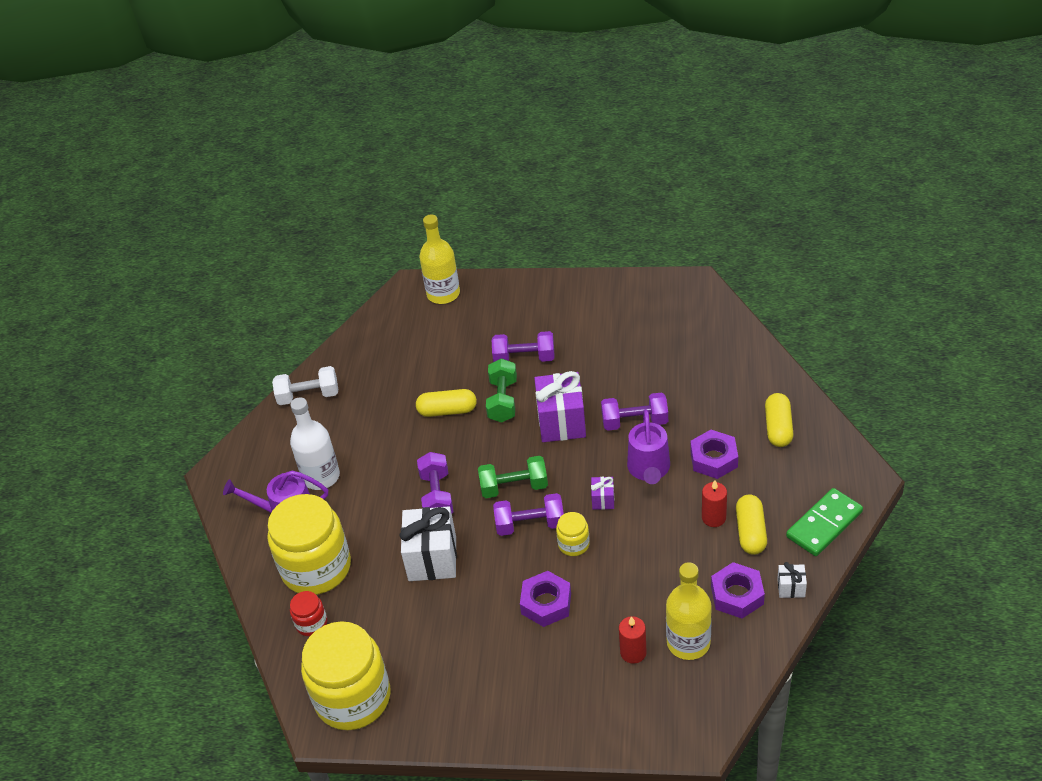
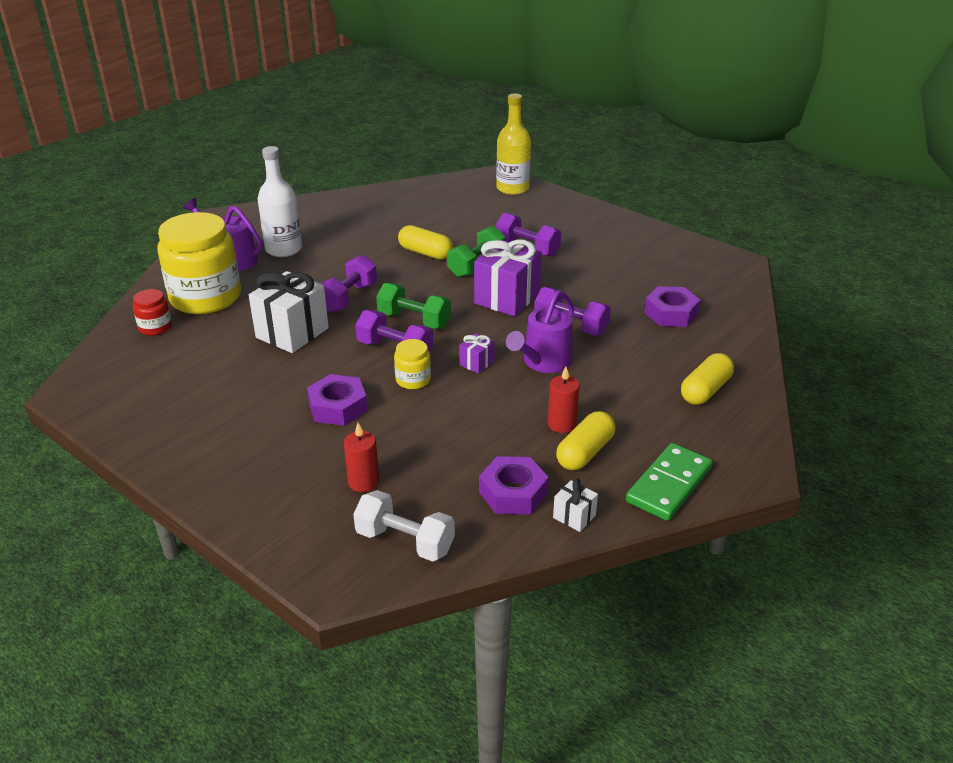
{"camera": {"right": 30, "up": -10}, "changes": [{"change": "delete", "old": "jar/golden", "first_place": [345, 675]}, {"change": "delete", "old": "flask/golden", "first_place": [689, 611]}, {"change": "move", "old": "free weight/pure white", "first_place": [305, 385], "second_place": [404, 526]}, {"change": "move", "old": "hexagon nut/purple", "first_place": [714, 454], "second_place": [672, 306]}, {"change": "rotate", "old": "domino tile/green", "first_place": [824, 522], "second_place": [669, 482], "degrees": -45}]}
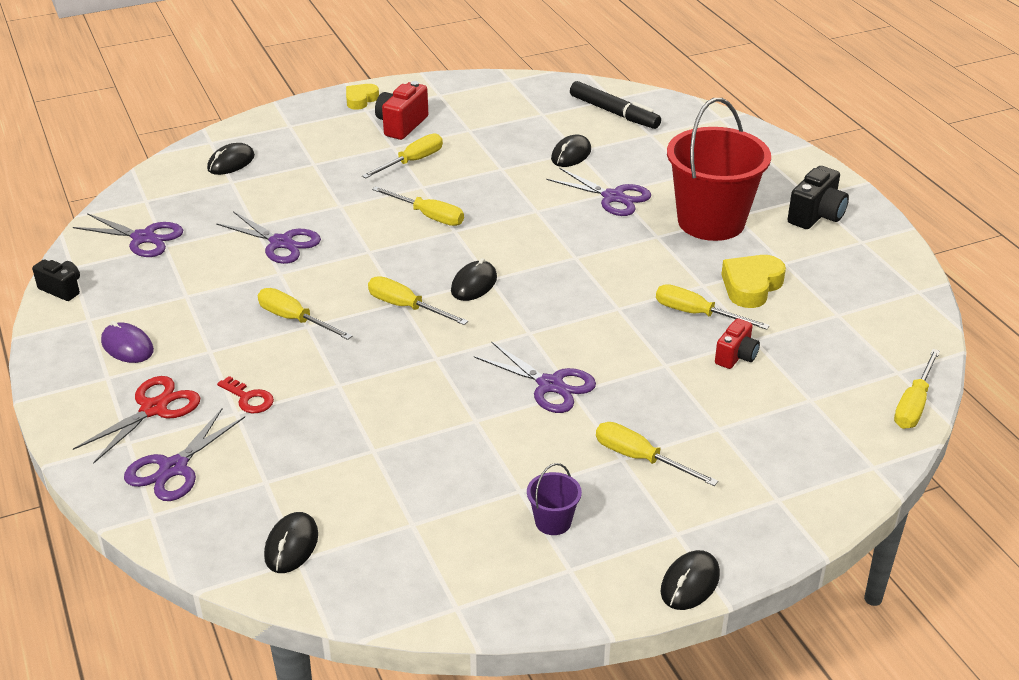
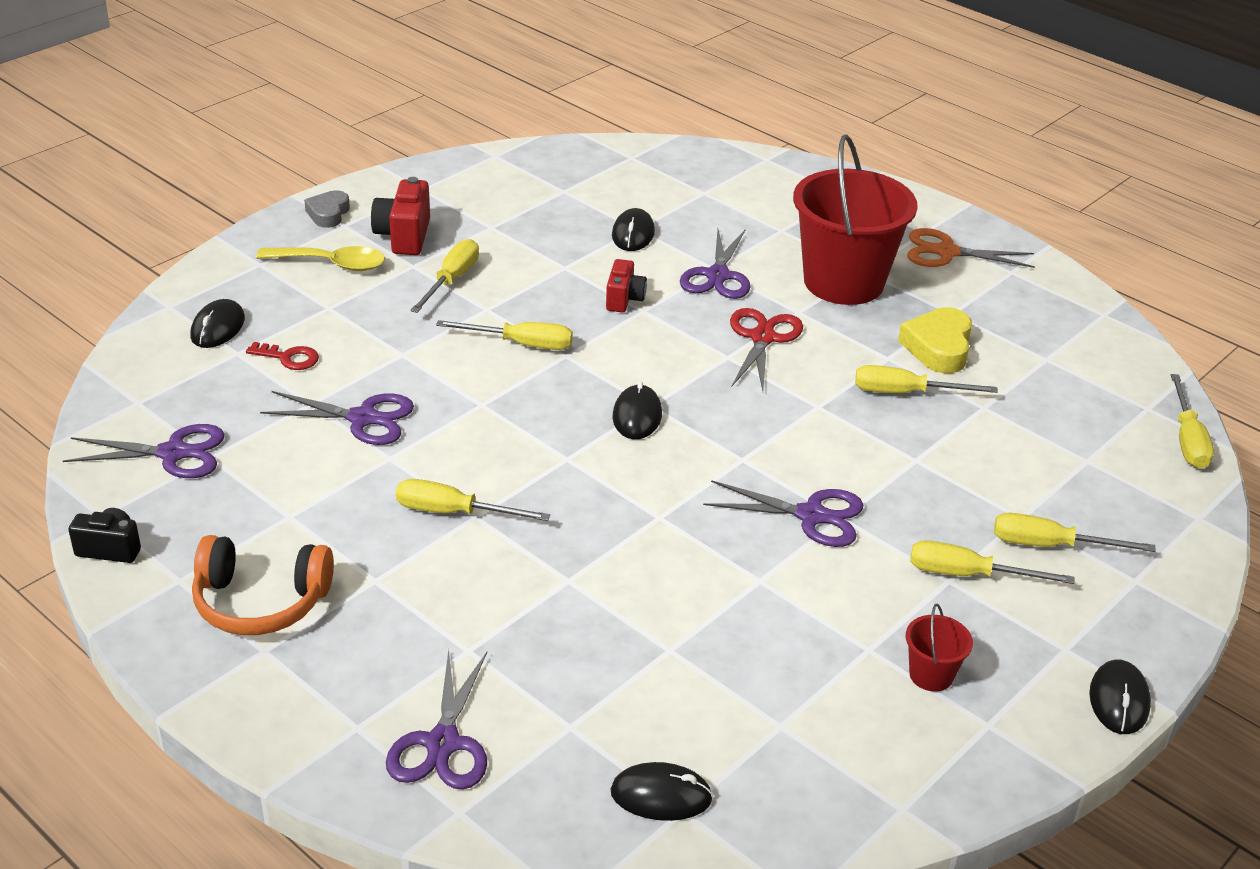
{"camera": {"right": -25, "up": 0}, "changes": [{"change": "delete", "old": "marker/black", "first_place": [615, 105]}, {"change": "insert", "new": "spoon/golden", "second_place": [320, 258]}, {"change": "move", "old": "shears/scarlet", "first_place": [136, 420], "second_place": [766, 349]}, {"change": "move", "old": "latchkey/scarlet", "first_place": [245, 394], "second_place": [282, 356]}, {"change": "move", "old": "hand screwdriver/golden", "first_place": [418, 300], "second_place": [1075, 532]}, {"change": "move", "old": "camera/scarlet", "first_place": [737, 343], "second_place": [626, 285]}, {"change": "replace", "old": "computer mouse/purple", "new": "headset/orange", "first_place": [127, 342], "second_place": [263, 585]}, {"change": "replace", "old": "camera/black", "new": "shears/orange", "first_place": [818, 197], "second_place": [971, 248]}, {"change": "recolor", "old": "heart shape/golden", "new": "heart shape/gray", "first_place": [362, 97], "second_place": [327, 209]}, {"change": "recolor", "old": "pail/purple", "new": "pail/scarlet", "first_place": [554, 499], "second_place": [939, 648]}, {"change": "rotate", "old": "computer mouse/black", "first_place": [291, 542], "second_place": [662, 791], "degrees": -75}, {"change": "rotate", "old": "shears/purple", "first_place": [598, 192], "second_place": [715, 264], "degrees": 90}]}
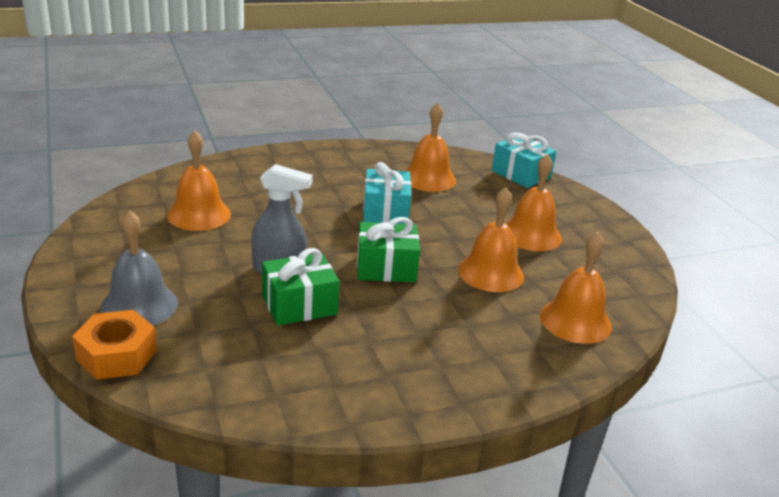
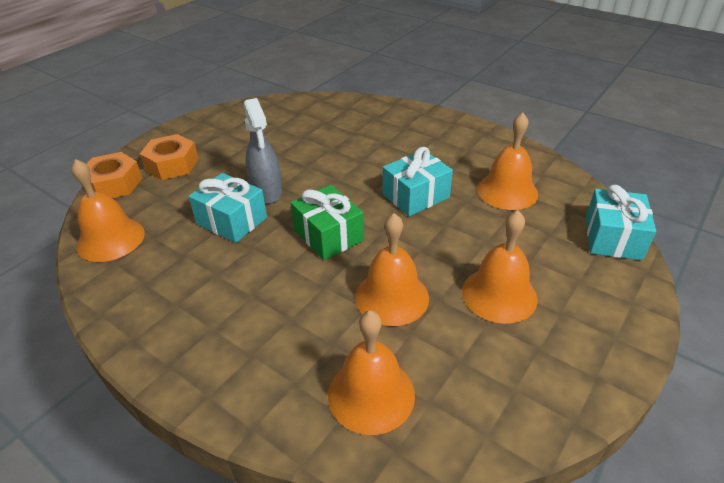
{"camera": {"right": 60, "up": 10}, "changes": [{"change": "move", "old": "bell/orange", "first_place": [199, 181], "second_place": [108, 210]}, {"change": "replace", "old": "bell/gray", "new": "hexagon nut/orange", "first_place": [139, 268], "second_place": [169, 157]}, {"change": "recolor", "old": "wrapped gift/green", "new": "wrapped gift/turquoise", "first_place": [300, 287], "second_place": [227, 208]}]}
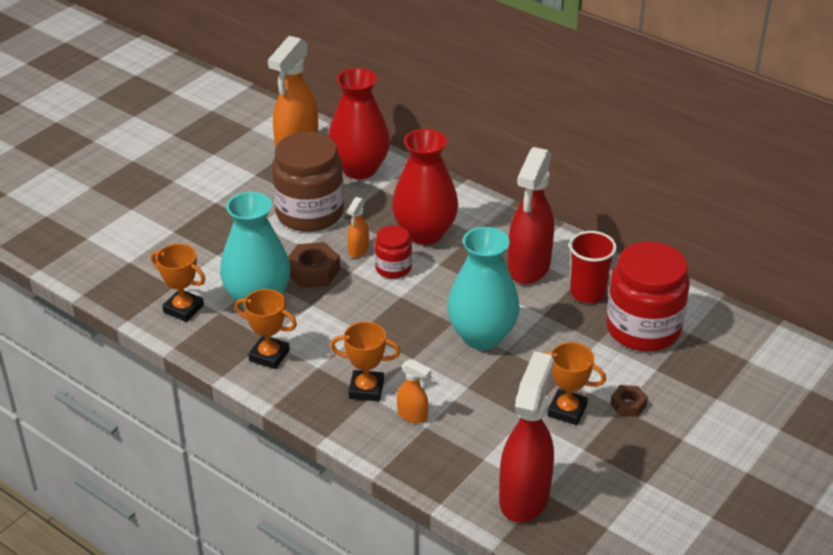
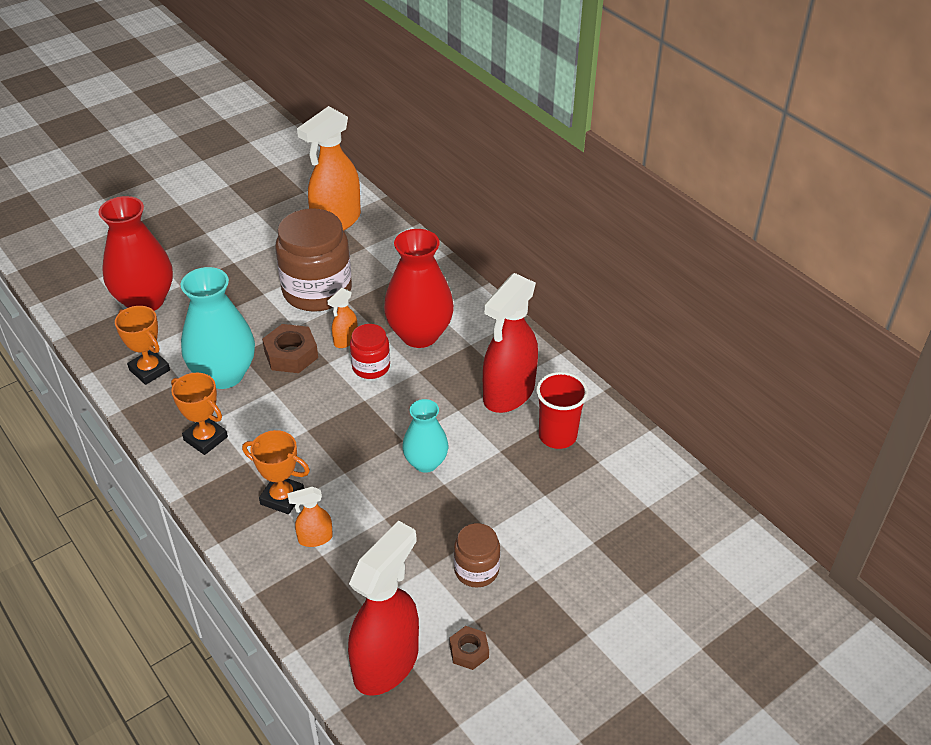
{"camera": {"right": 15, "up": 5}, "changes": [{"change": "delete", "old": "jar/scarlet", "first_place": [648, 296]}, {"change": "move", "old": "vase/scarlet", "first_place": [359, 123], "second_place": [136, 253]}, {"change": "move", "old": "hexagon nut/brown", "first_place": [629, 401], "second_place": [469, 648]}, {"change": "replace", "old": "award cup/orange", "new": "jar/brown", "first_place": [575, 383], "second_place": [477, 555]}, {"change": "rotate", "old": "spray cleaner/orange", "first_place": [414, 391], "second_place": [310, 517], "degrees": 120}, {"change": "resize", "old": "vase/turquoise", "first_place": [483, 288], "second_place": [425, 436], "factor": 0.6}]}
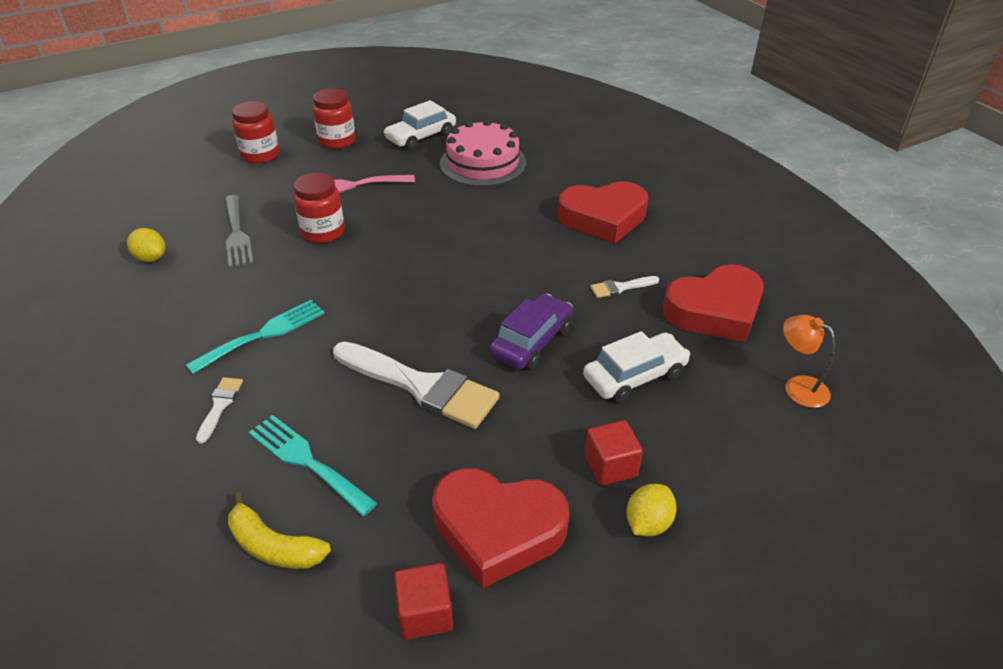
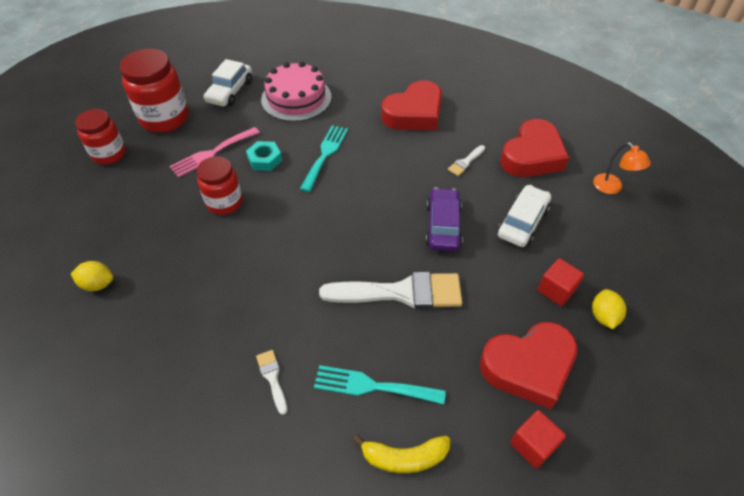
{"camera": {"right": -30, "up": 10}, "changes": [{"change": "delete", "old": "dinner fork/gray", "first_place": [239, 231]}, {"change": "insert", "new": "hexagon nut/turquoise", "second_place": [264, 156]}, {"change": "move", "old": "dinner fork/turquoise", "first_place": [255, 337], "second_place": [324, 158]}, {"change": "rotate", "old": "desk lamp/orange", "first_place": [809, 361], "second_place": [622, 168], "degrees": -135}, {"change": "resize", "old": "jar/scarlet", "first_place": [334, 118], "second_place": [154, 91], "factor": 1.53}]}
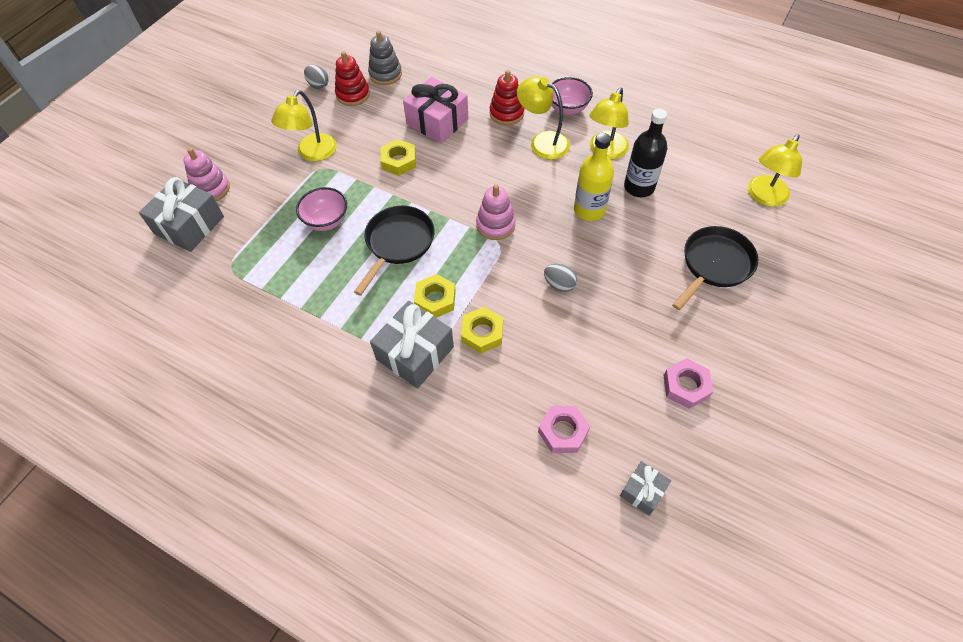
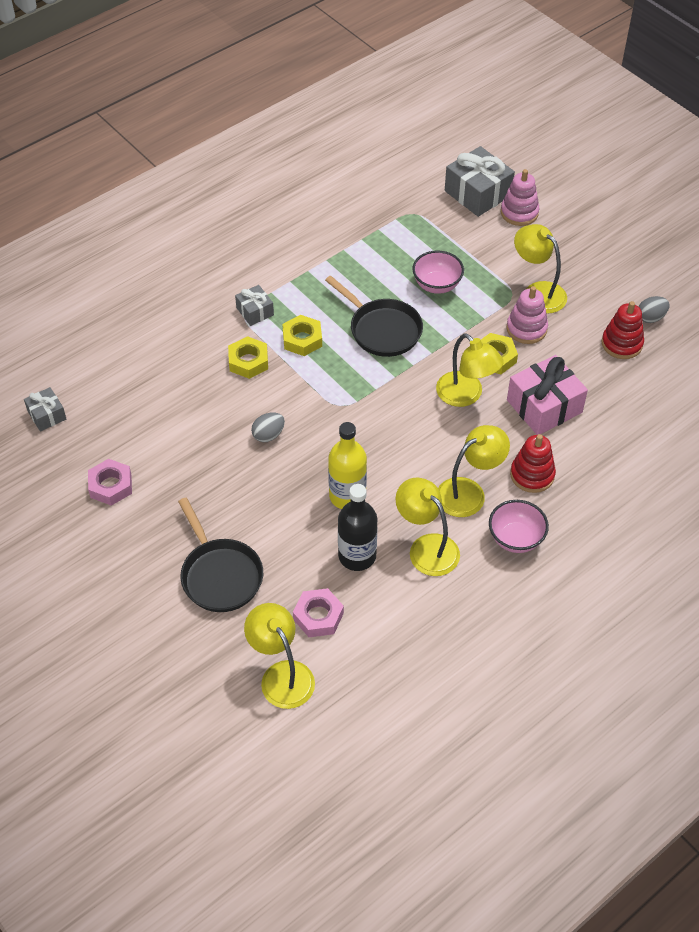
{"camera": {"right": 110, "up": -5}, "changes": [{"change": "delete", "old": "stacking rings/gray", "first_place": [385, 58]}, {"change": "insert", "new": "desk lamp/golden", "second_place": [470, 370]}, {"change": "move", "old": "stacking rings/rosy", "first_place": [496, 212], "second_place": [527, 315]}, {"change": "move", "old": "hexagon nut/rosy", "first_place": [564, 429], "second_place": [318, 612]}, {"change": "resize", "old": "wrapped gift/gray", "first_place": [412, 345], "second_place": [254, 305], "factor": 0.54}]}
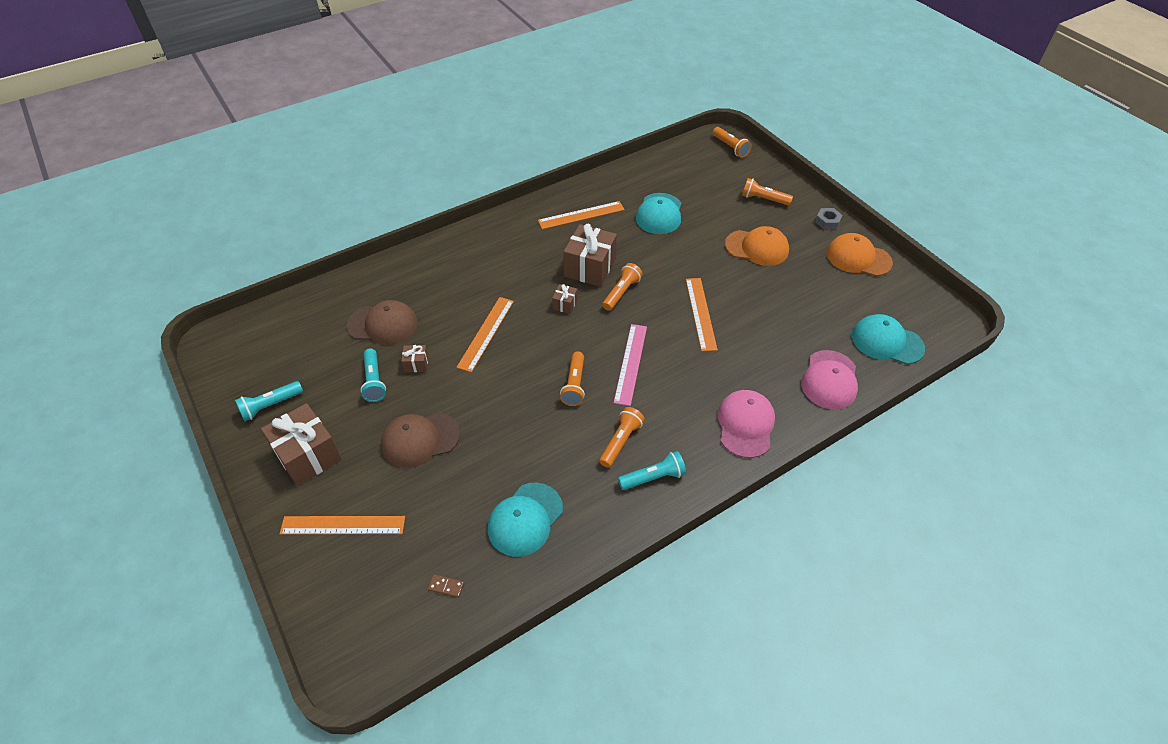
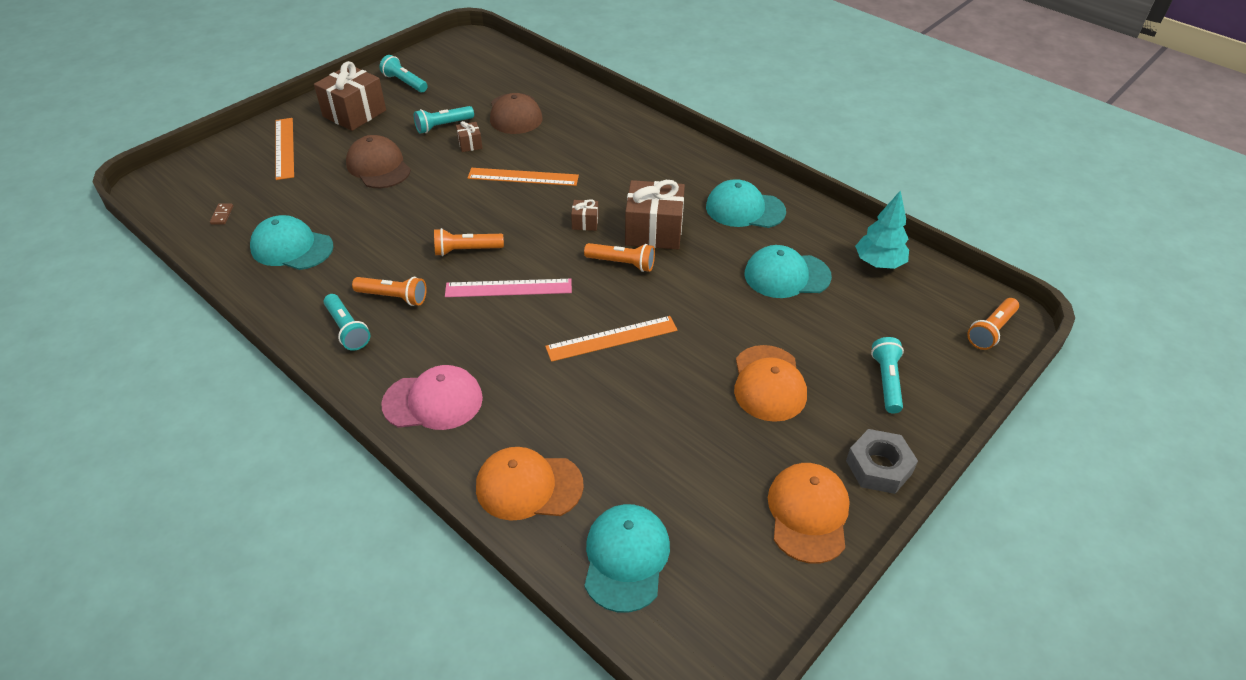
{"camera": {"right": 75, "up": -5}, "changes": [{"change": "insert", "new": "toy tree/turquoise", "second_place": [882, 229]}, {"change": "replace", "old": "measuring stick/orange", "new": "baseball cap/turquoise", "first_place": [581, 215], "second_place": [746, 203]}, {"change": "recolor", "old": "pocket torch/orange", "new": "pocket torch/turquoise", "first_place": [767, 192], "second_place": [887, 375]}, {"change": "recolor", "old": "baseball cap/rosy", "new": "baseball cap/orange", "first_place": [829, 379], "second_place": [530, 484]}, {"change": "resize", "old": "hexagon nut/gray", "first_place": [828, 218], "second_place": [882, 461], "factor": 1.5}]}
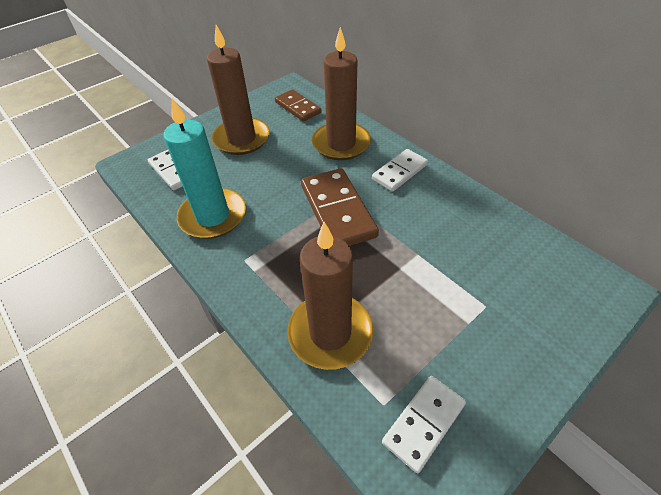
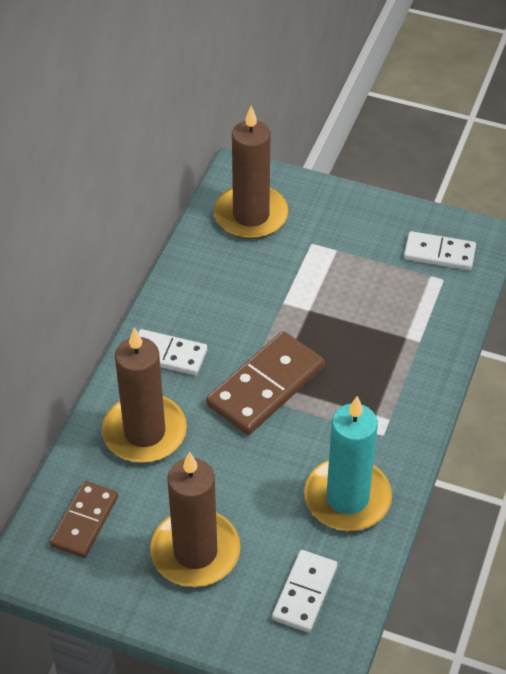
{"camera": {"right": -120, "up": 0}, "changes": [{"change": "move", "old": "pillar candle/brown", "first_place": [330, 296], "second_place": [251, 172]}]}
